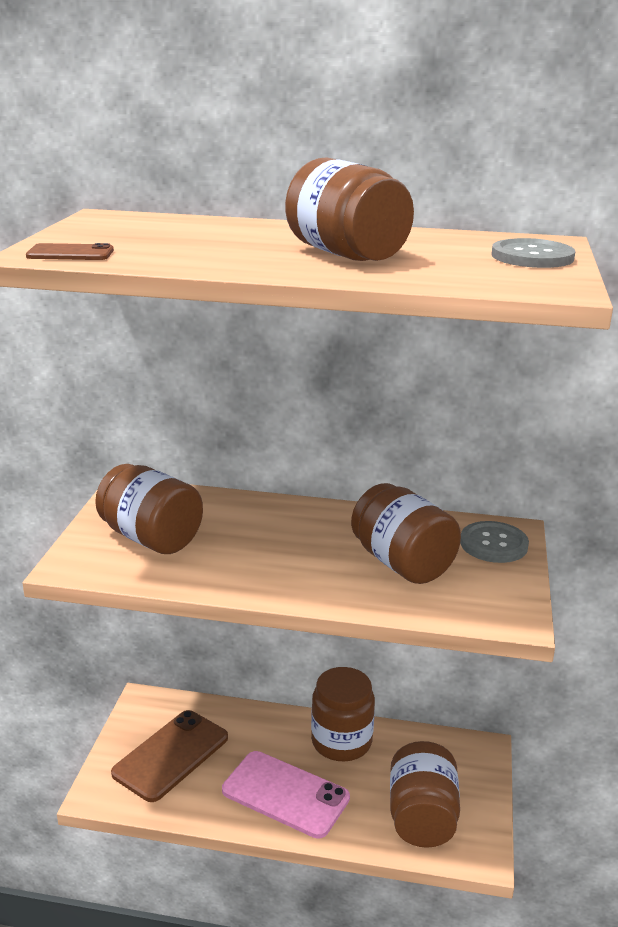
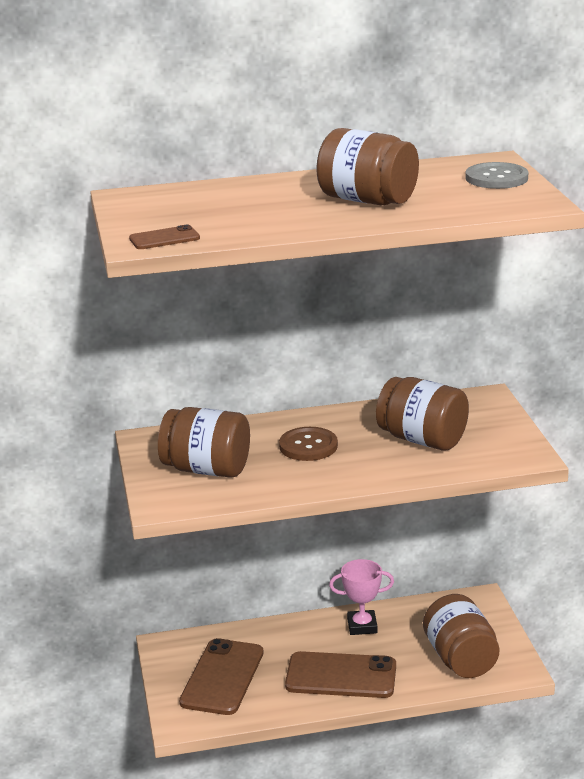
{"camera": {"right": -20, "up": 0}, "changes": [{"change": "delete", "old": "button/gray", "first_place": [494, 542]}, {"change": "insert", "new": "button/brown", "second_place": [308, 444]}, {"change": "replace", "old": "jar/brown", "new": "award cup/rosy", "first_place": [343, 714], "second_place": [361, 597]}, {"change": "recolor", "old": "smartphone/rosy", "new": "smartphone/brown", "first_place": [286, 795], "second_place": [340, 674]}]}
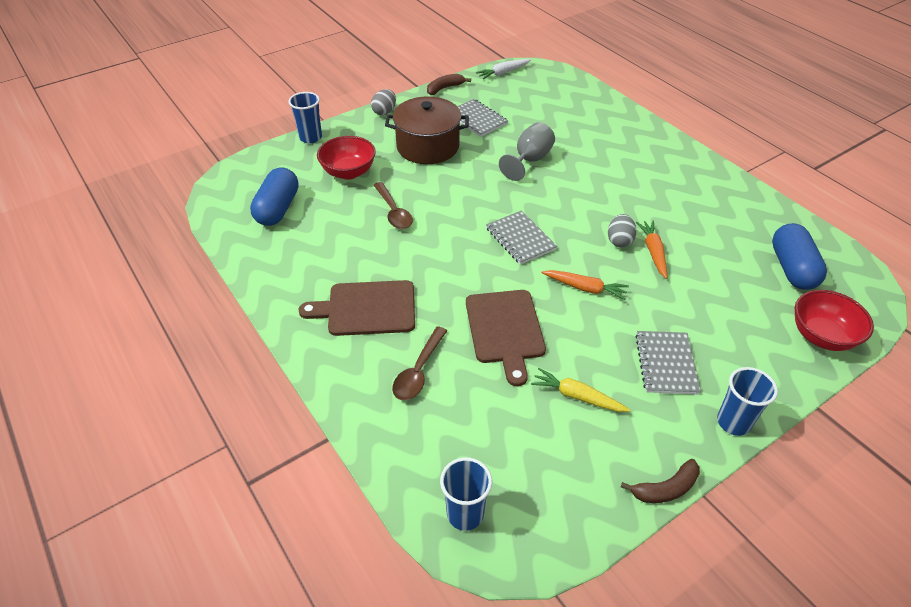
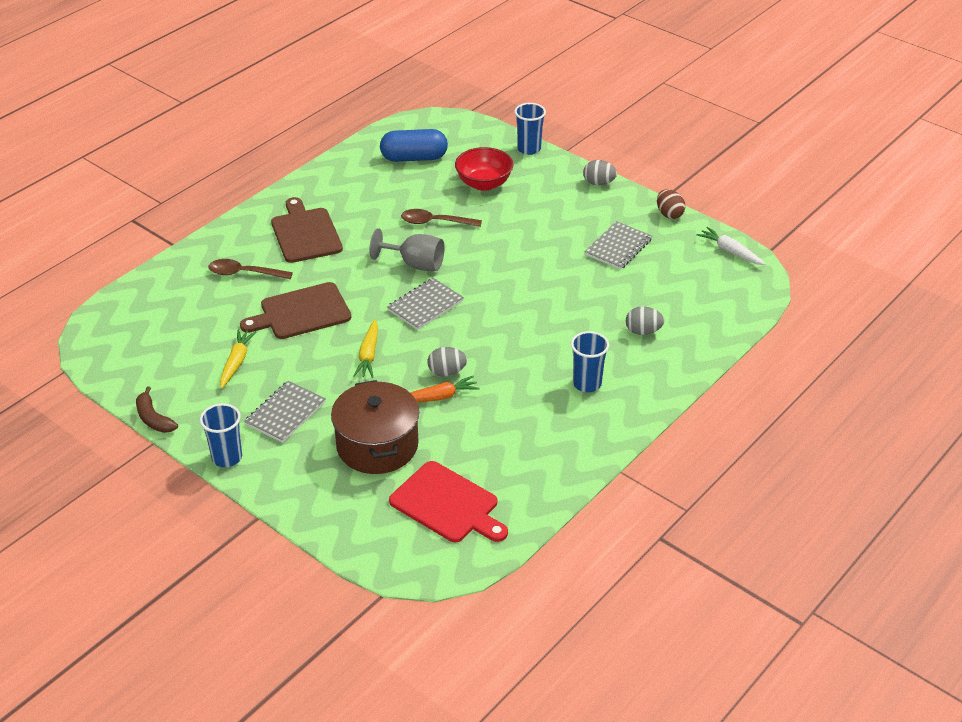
{"camera": {"right": 75, "up": -5}, "changes": [{"change": "delete", "old": "deep dish/scarlet", "first_place": [834, 320]}, {"change": "insert", "new": "egg/gray", "second_place": [645, 320]}, {"change": "move", "old": "stockpot/brown", "first_place": [427, 130], "second_place": [375, 427]}, {"change": "move", "old": "tumbler/cobalt", "first_place": [466, 494], "second_place": [590, 361]}, {"change": "move", "old": "goblet/gray", "first_place": [527, 151], "second_place": [406, 249]}, {"change": "replace", "old": "banana/brown", "new": "egg/brown", "first_place": [449, 84], "second_place": [671, 204]}, {"change": "replace", "old": "capsule/cobalt", "new": "bread board/scarlet", "first_place": [799, 256], "second_place": [448, 501]}, {"change": "recolor", "old": "carrot/orange", "new": "carrot/golden", "first_place": [585, 285], "second_place": [365, 348]}, {"change": "rotate", "old": "spoon/brown", "first_place": [393, 205], "second_place": [441, 218], "degrees": 45}, {"change": "rotate", "old": "notebook/gray", "first_place": [668, 362], "second_place": [285, 412], "degrees": -45}]}
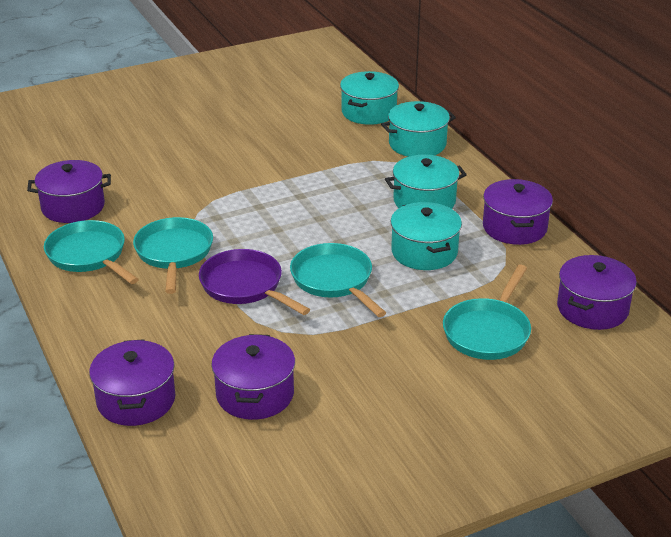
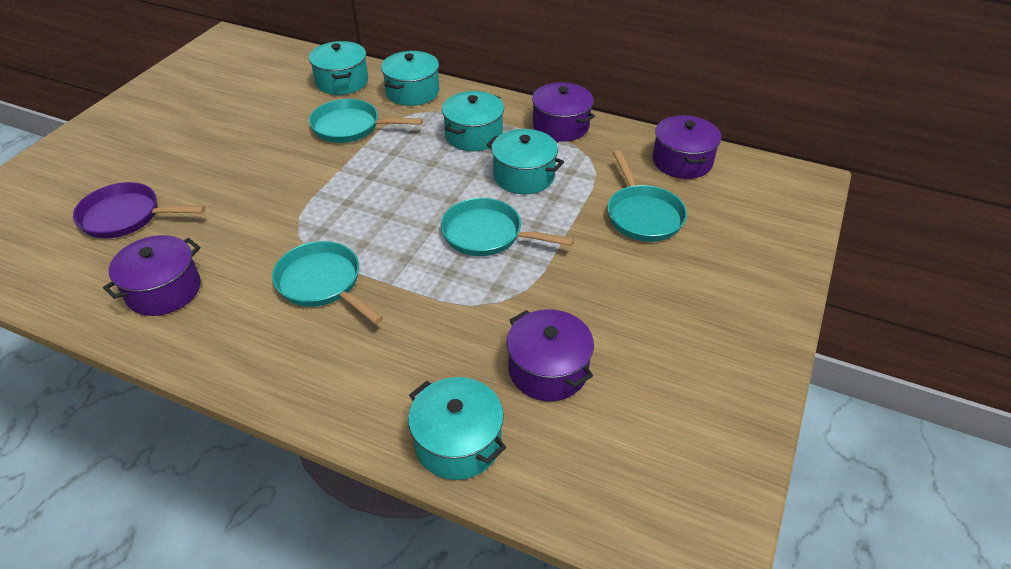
{"camera": {"right": -40, "up": 10}, "changes": [{"change": "move", "old": "skillet/turquoise", "first_place": [91, 252], "second_place": [366, 121]}, {"change": "move", "old": "skillet/purple", "first_place": [254, 282], "second_place": [139, 210]}, {"change": "recolor", "old": "stockpot/purple", "new": "stockpot/turquoise", "first_place": [132, 382], "second_place": [457, 428]}]}
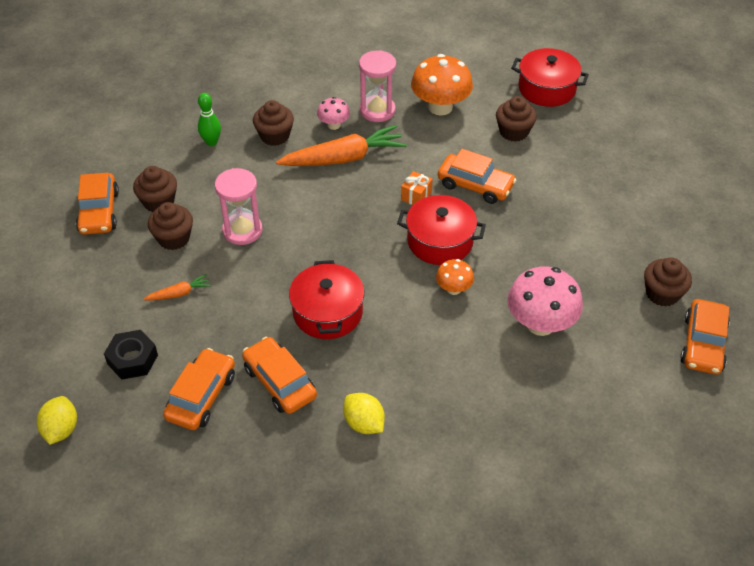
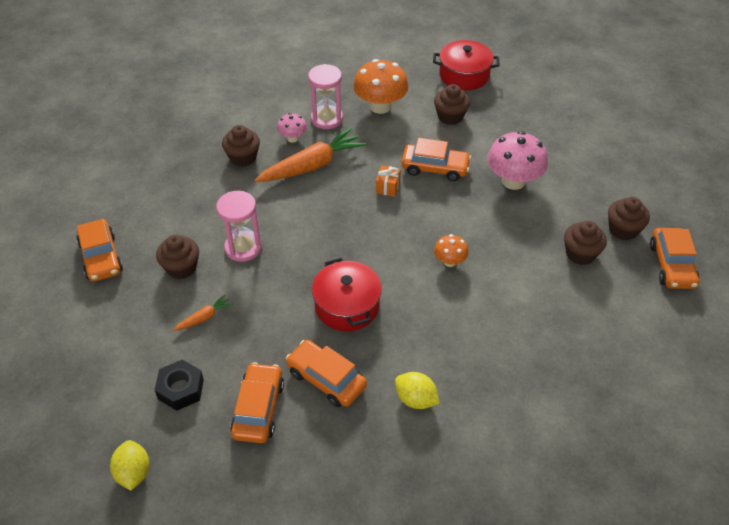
{"camera": {"right": -15, "up": 0}, "changes": [{"change": "delete", "old": "bowling pin/green", "first_place": [209, 119]}, {"change": "delete", "old": "stockpot/scarlet", "first_place": [441, 230]}, {"change": "move", "old": "fairy cake/brown", "first_place": [155, 189], "second_place": [585, 243]}, {"change": "move", "old": "mushroom/rosy", "first_place": [545, 301], "second_place": [517, 160]}]}
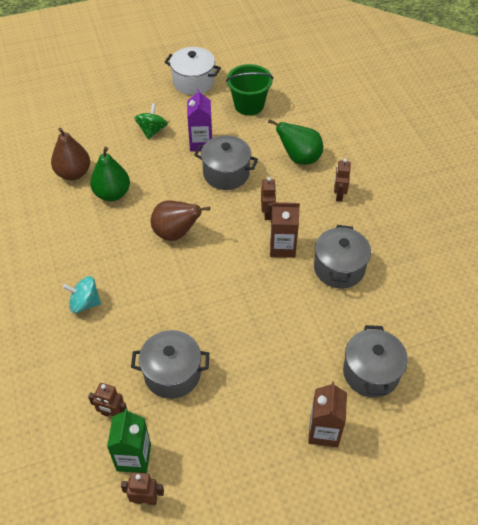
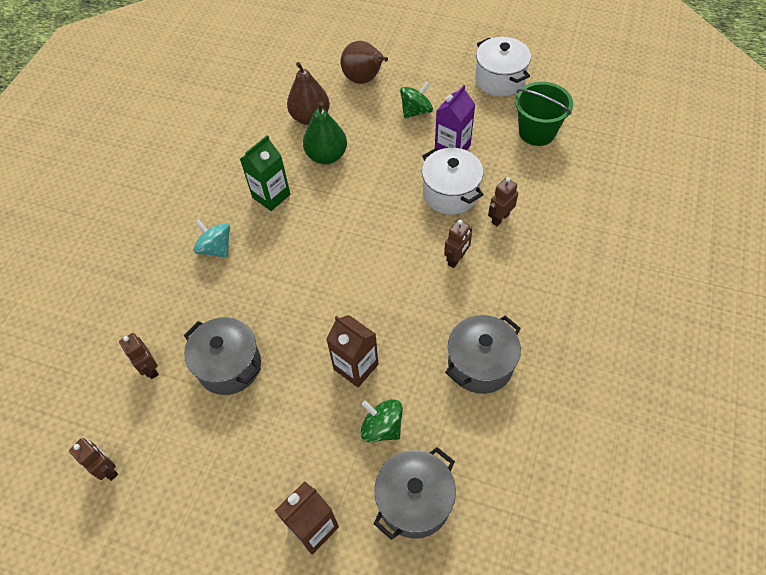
{"camera": {"right": 40, "up": 5}, "changes": [{"change": "delete", "old": "pear/green", "first_place": [295, 142]}, {"change": "insert", "new": "whirligig/green", "second_place": [381, 420]}, {"change": "move", "old": "carton/green", "first_place": [129, 440], "second_place": [265, 173]}, {"change": "move", "old": "pear/brown", "first_place": [180, 220], "second_place": [364, 62]}, {"change": "move", "old": "carton/brown", "first_place": [285, 230], "second_place": [352, 351]}, {"change": "move", "old": "robot figure/brown", "first_place": [342, 180], "second_place": [503, 201]}, {"change": "recolor", "old": "stockpot/gray", "new": "stockpot/pure white", "first_place": [226, 162], "second_place": [453, 181]}]}
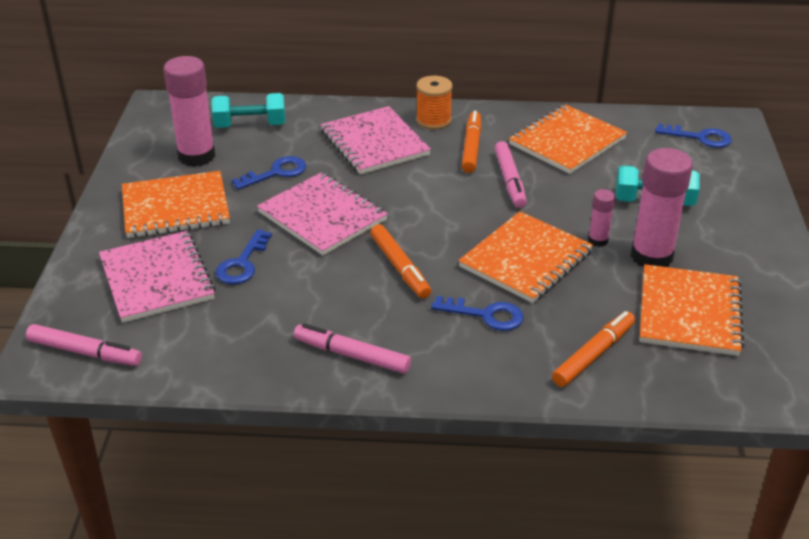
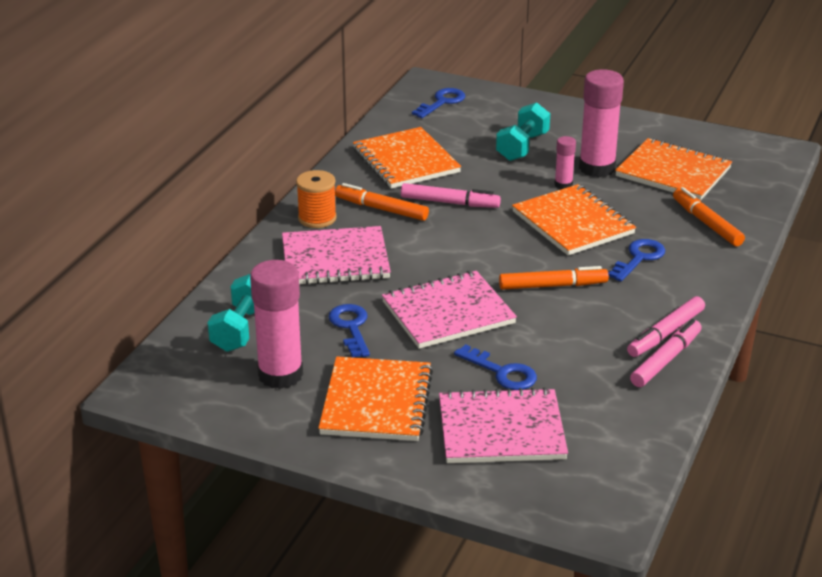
{"camera": {"right": -70, "up": -5}, "changes": [{"change": "move", "old": "marker/rosy", "first_place": [84, 345], "second_place": [666, 353]}]}
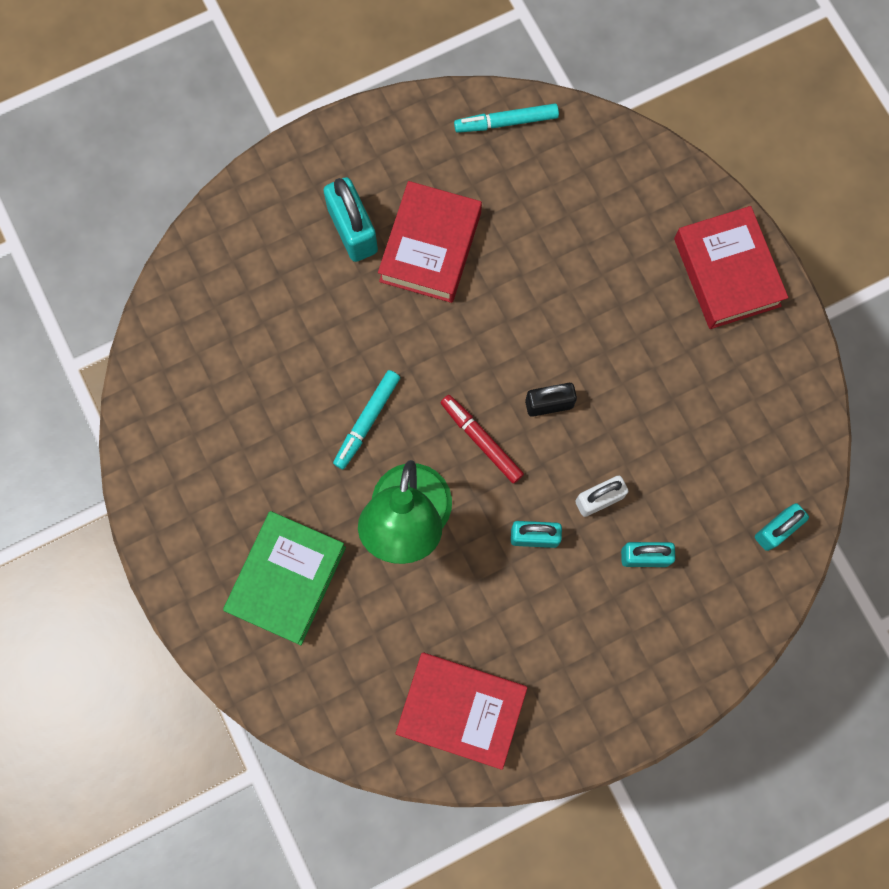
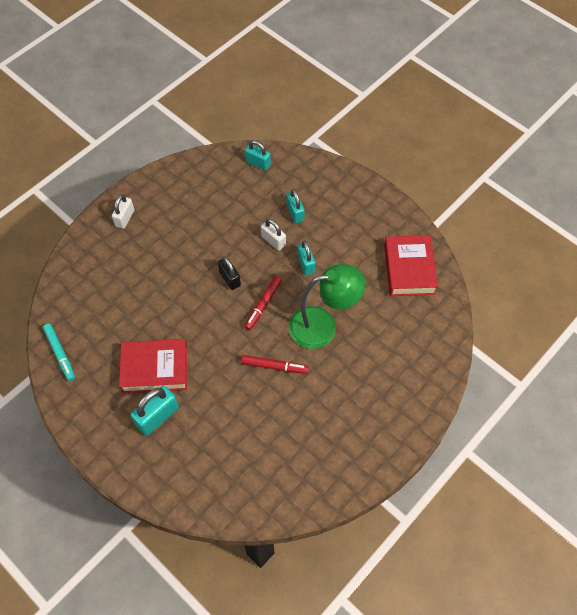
{"camera": {"right": -110, "up": -15}, "changes": [{"change": "delete", "old": "hardback/green", "first_place": [284, 578]}, {"change": "replace", "old": "hardback/scarlet", "new": "lock/pure white", "first_place": [731, 267], "second_place": [123, 211]}, {"change": "recolor", "old": "marker/turquoise", "new": "marker/scarlet", "first_place": [366, 419], "second_place": [275, 364]}]}
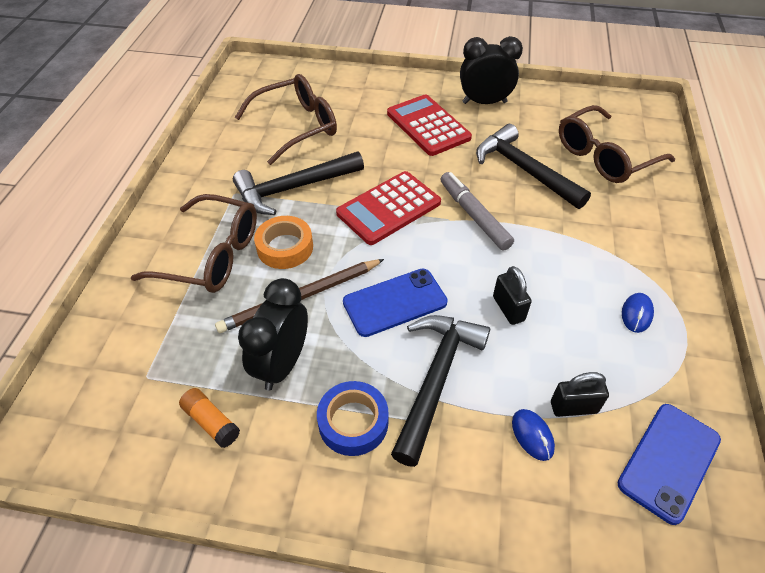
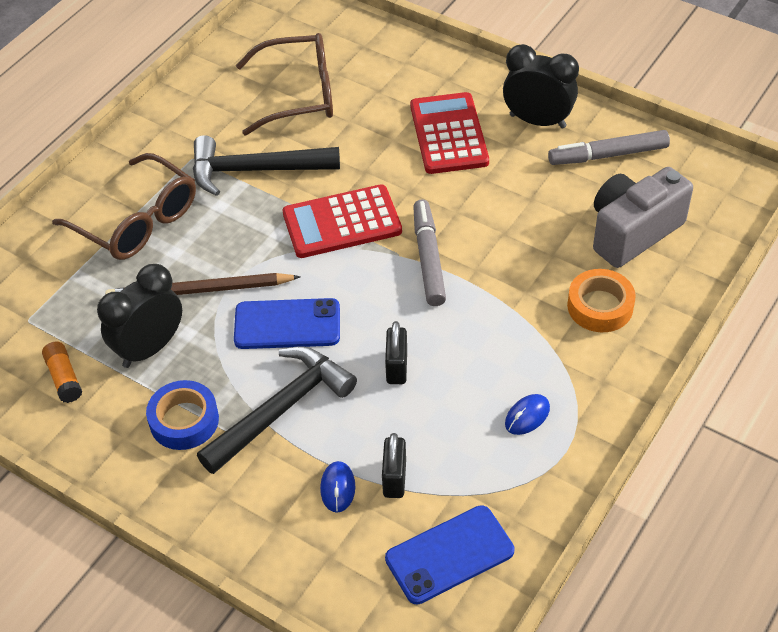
{"camera": {"right": 25, "up": 0}, "changes": [{"change": "delete", "old": "carpenter's hammer/black", "first_place": [533, 166]}, {"change": "insert", "new": "marker/gray", "second_place": [609, 147]}, {"change": "move", "old": "roll of tape/orange", "first_place": [283, 242], "second_place": [601, 300]}, {"change": "replace", "old": "glasses/brown", "new": "camera/gray", "first_place": [617, 144], "second_place": [643, 217]}, {"change": "rotate", "old": "lock/black", "first_place": [580, 394], "second_place": [394, 465], "degrees": 75}]}
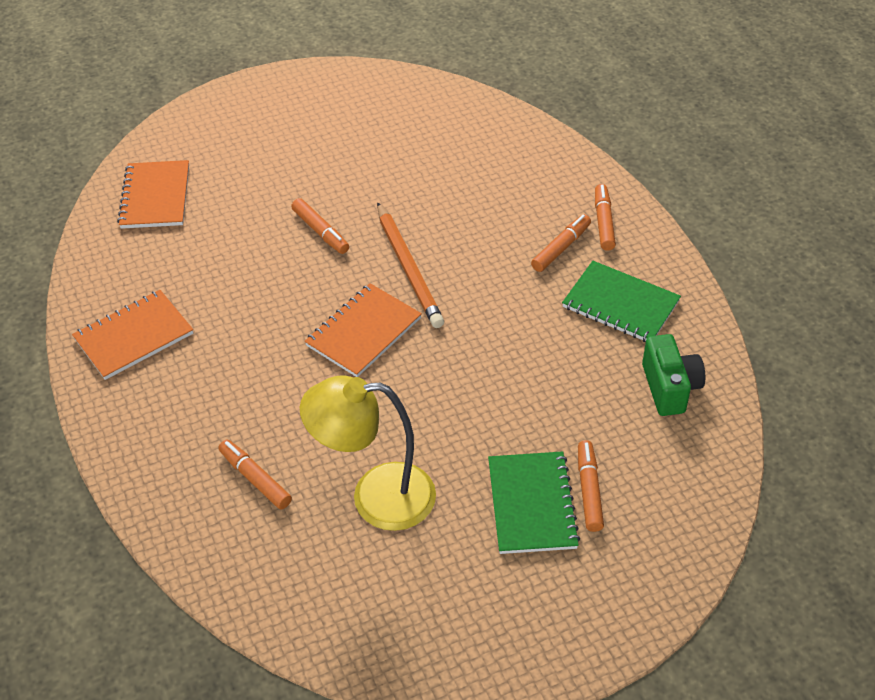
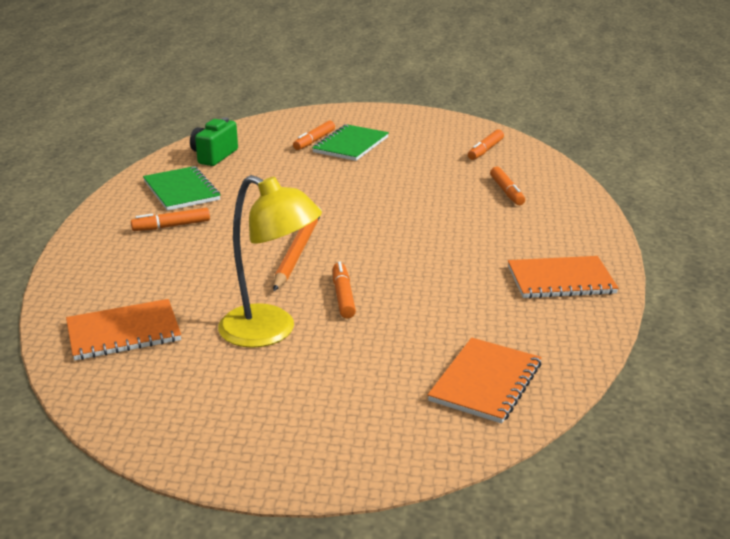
{"camera": {"right": -150, "up": -20}, "changes": [{"change": "move", "old": "desk lamp/golden", "first_place": [368, 453], "second_place": [270, 261]}, {"change": "move", "old": "notebook/orange", "first_place": [363, 330], "second_place": [123, 329]}, {"change": "move", "old": "marker/orange", "first_place": [605, 217], "second_place": [486, 144]}]}
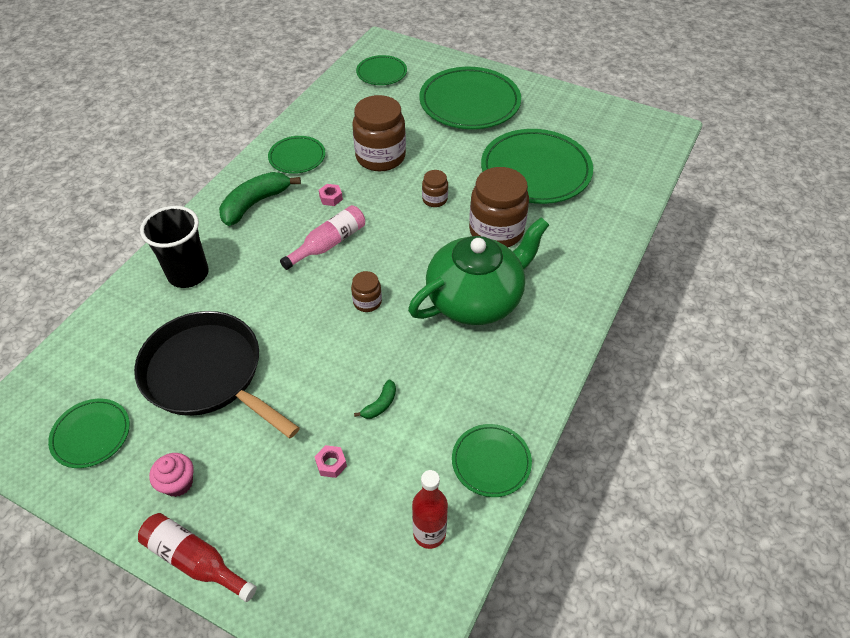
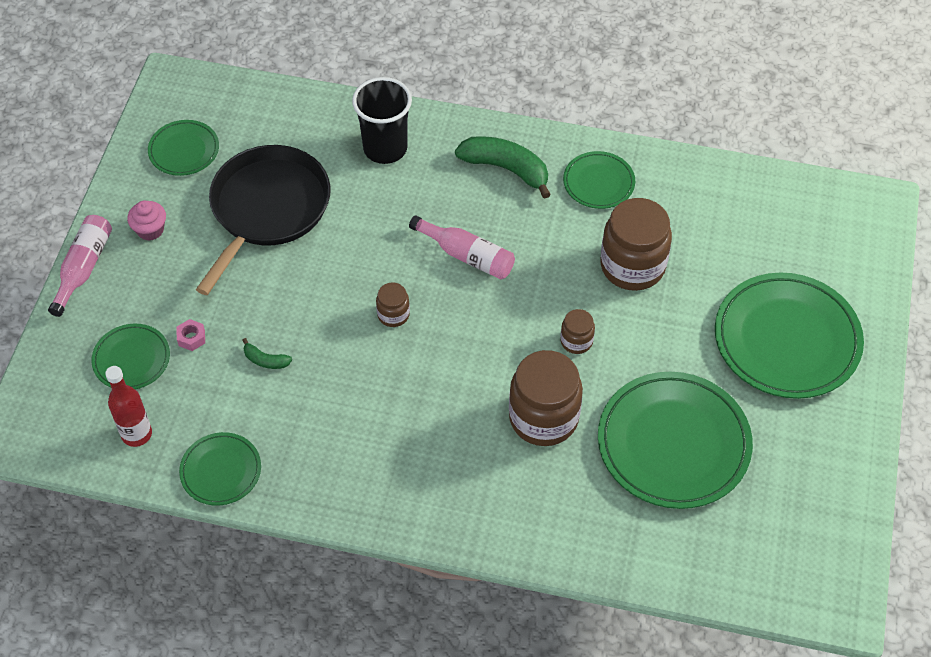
{"camera": {"right": 75, "up": 5}, "changes": [{"change": "delete", "old": "hexagon nut/rosy", "first_place": [331, 195]}, {"change": "delete", "old": "tea pot/green", "first_place": [478, 271]}, {"change": "move", "old": "flat dish/green", "first_place": [381, 70], "second_place": [130, 356]}, {"change": "recolor", "old": "flask/scarlet", "new": "flask/rosy", "first_place": [197, 557], "second_place": [80, 266]}]}
